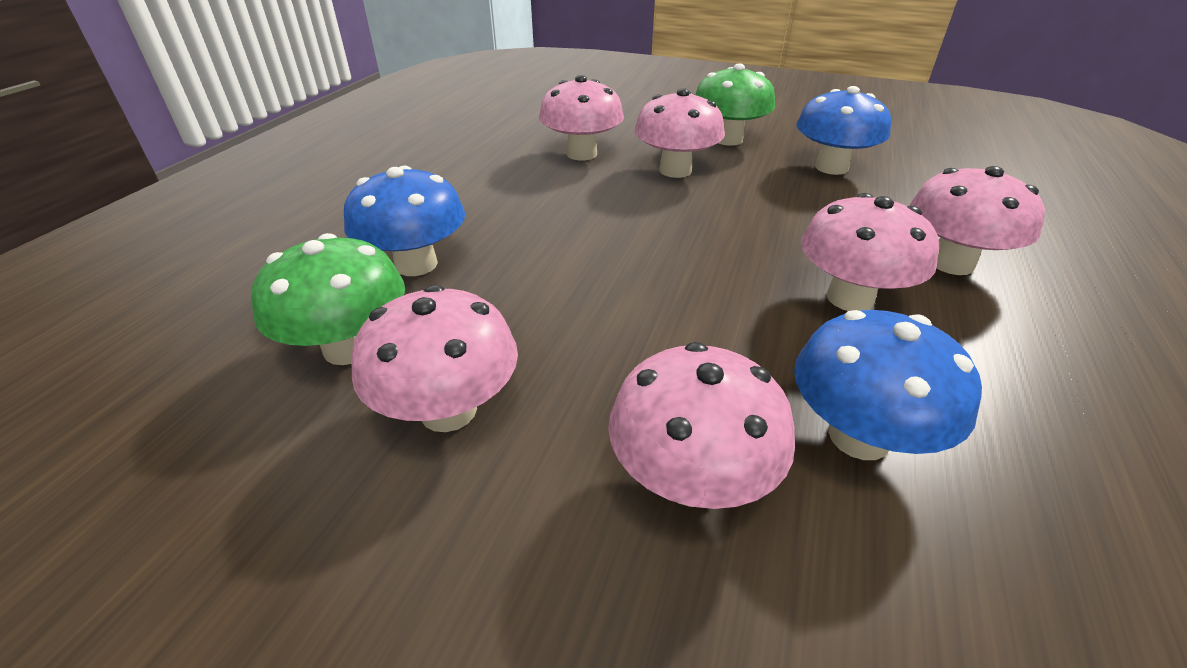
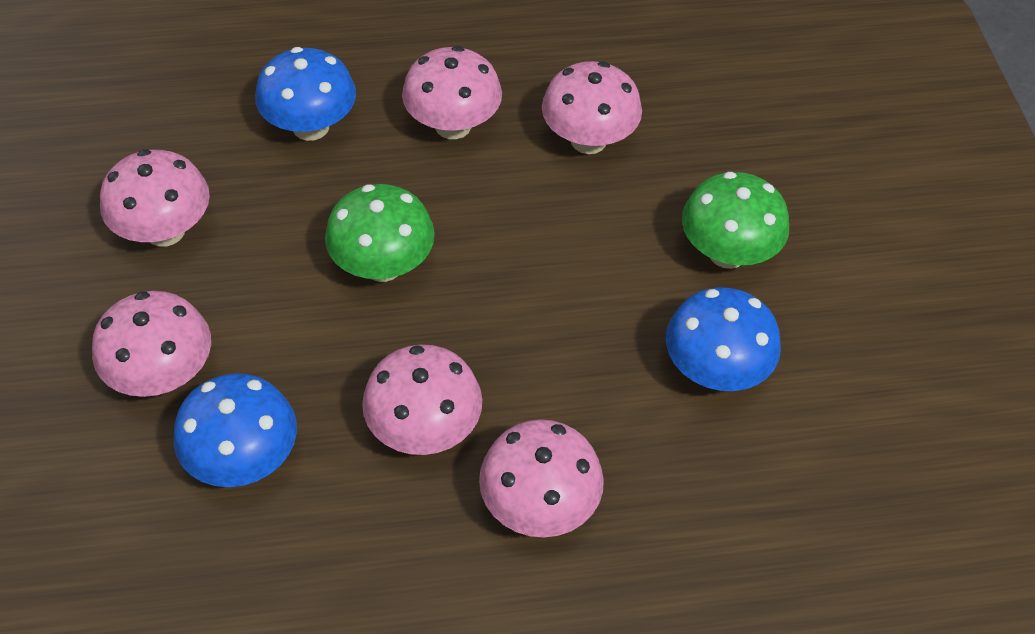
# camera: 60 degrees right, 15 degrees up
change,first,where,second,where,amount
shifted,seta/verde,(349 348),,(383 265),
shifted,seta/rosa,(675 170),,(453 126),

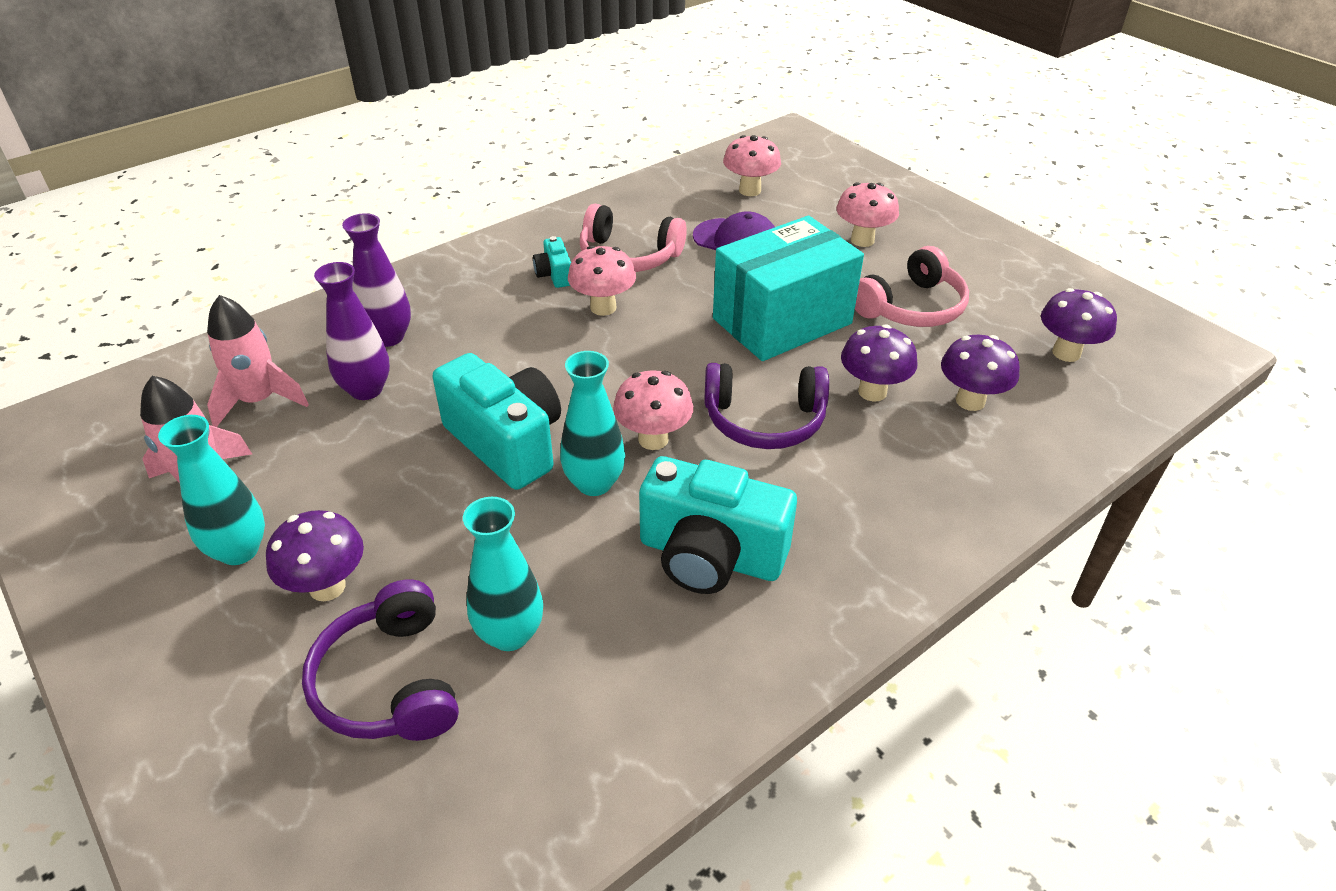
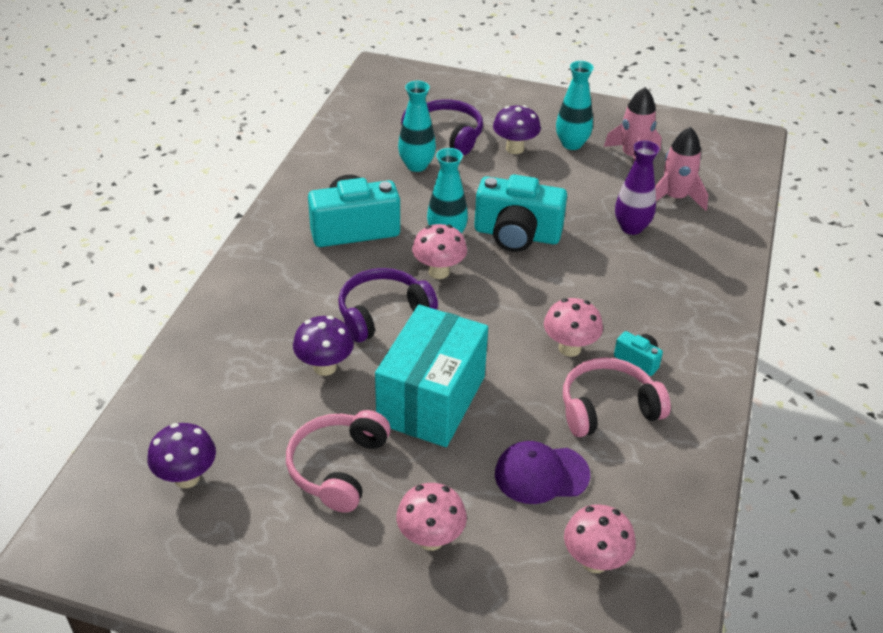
# camera: 145 degrees right, 0 degrees up
change,first,where,second,where,amount
gone,florero/morado,(388 337),,,
gone,seta/morado,(970 401),,,

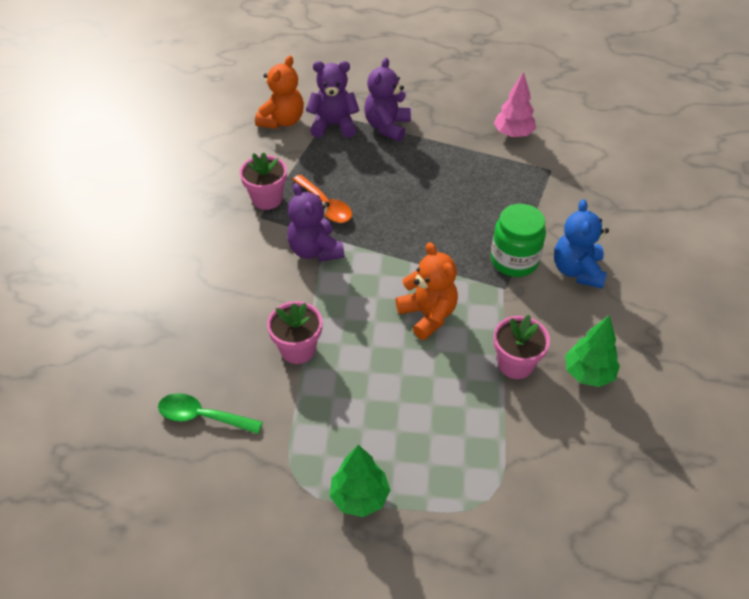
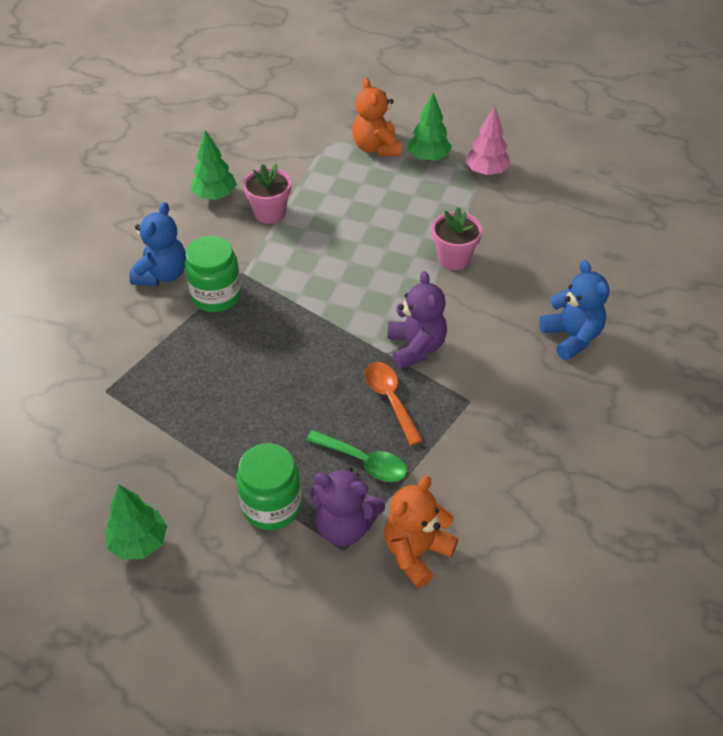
# camera: 165 degrees left, 0 degrees up
change,first,where,second,where,amount
new,,,árbol/verde,(139 542),
swapped,osito/morado,(387 126),tarro/verde,(271 506),
shifted,cuchara/verde,(202 416),,(364 462),
shifted,osito/naranja,(428 315),,(376 148),
shifted,árbol/rosa,(513 134),,(486 172),
new,,,osito/azul,(571 337),
gone,maceta/rosa,(267 199),,,

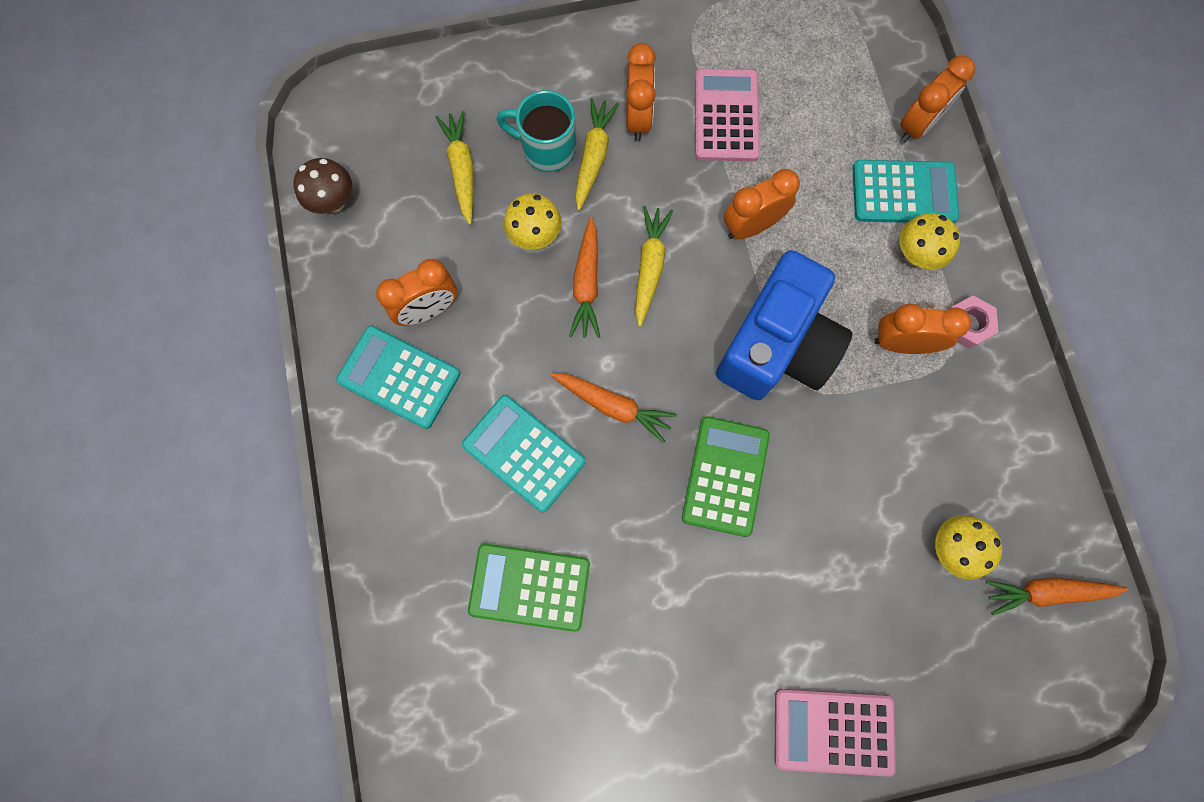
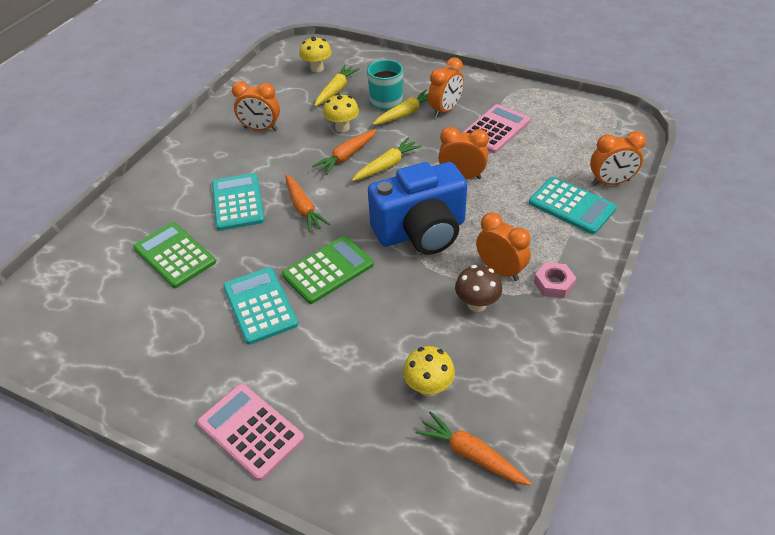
# camera: 40 degrees right, 30 degrees down
change,first,where,second,where,amount
shifted,calculadora/turquesa,(399 377),,(260 305),
shifted,seta/amarillo,(915 255),,(317 68),
shifted,seta/marrón,(334 202),,(477 304),

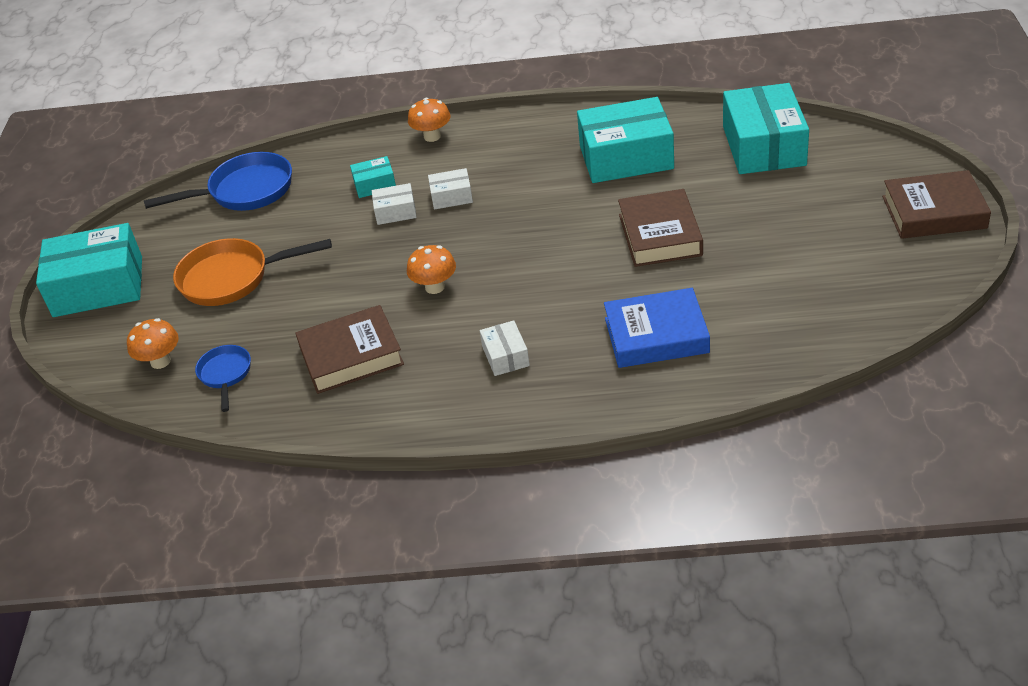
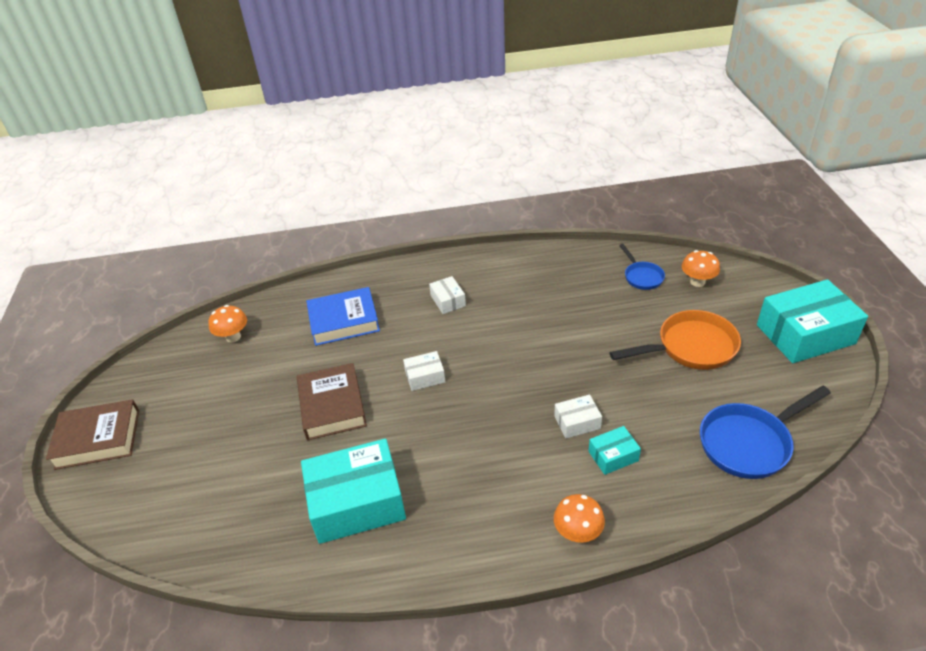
# camera: 170 degrees right, 0 degrees up
change,first,where,second,where,amount
shifted,seta/naranja,(435 287),,(233 337),
shifted,caja/blanco,(451 197),,(425 377),
gone,libro/marrón,(351 356),,,
gone,caja/turquesa,(764 146),,,

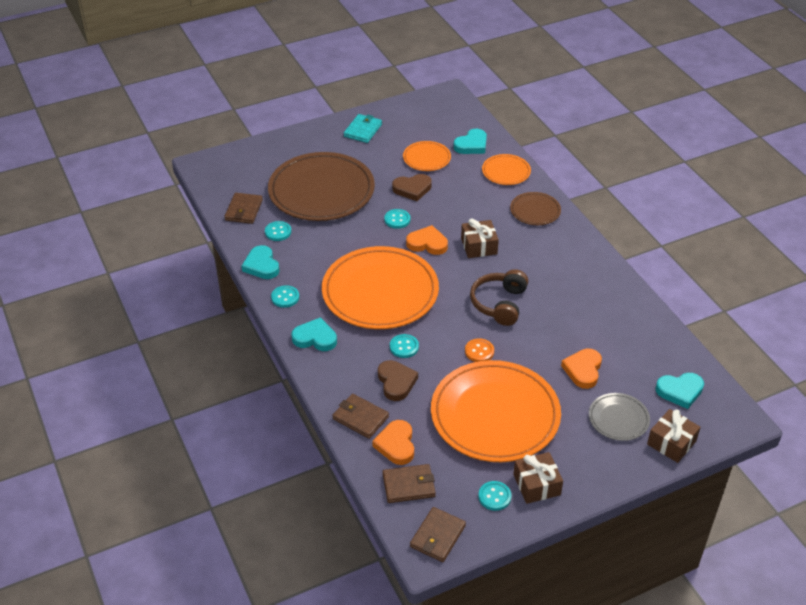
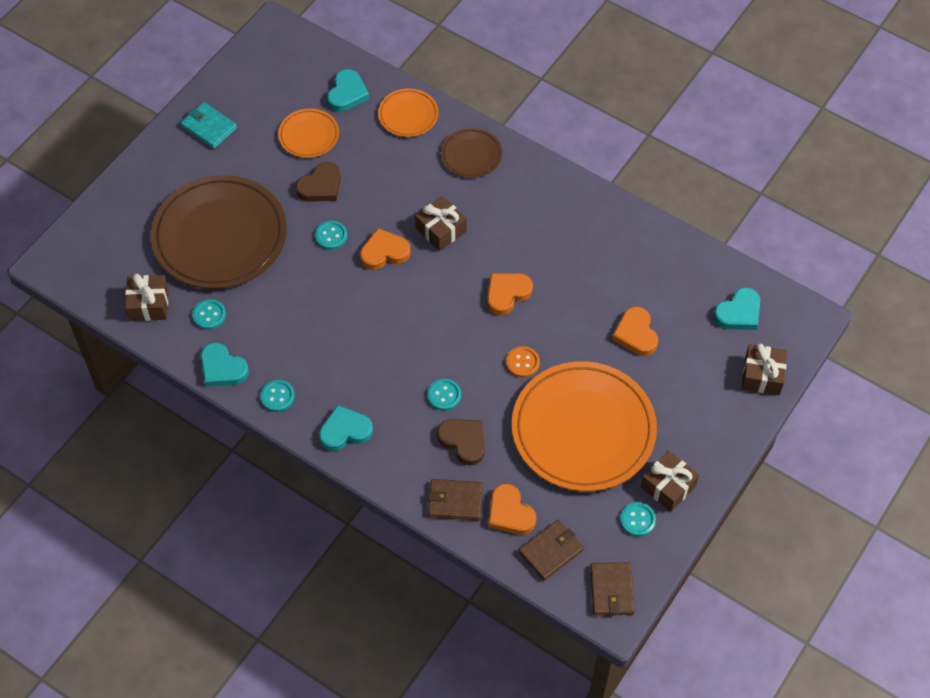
# camera: 30 degrees left, 15 degrees up
change,first,where,second,where,amount
swapped,cartera/marrón,(244 210),regalo/marrón,(148 304),
rotated,cartera/turquesa,(363 130),,(209 127),45 degrees counterclockwise
swapped,auriculares/marrón,(499 304),corazón/naranja,(507 294),
gone,plato/naranja,(380 292),,,
gone,plato/gris,(618 419),,,

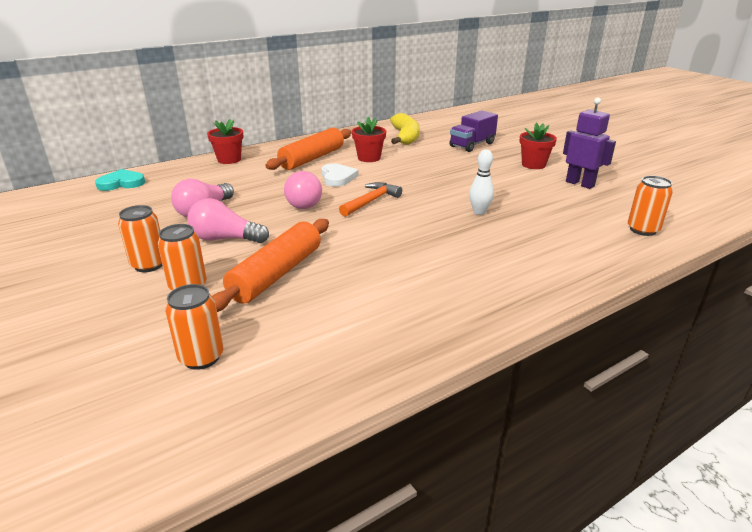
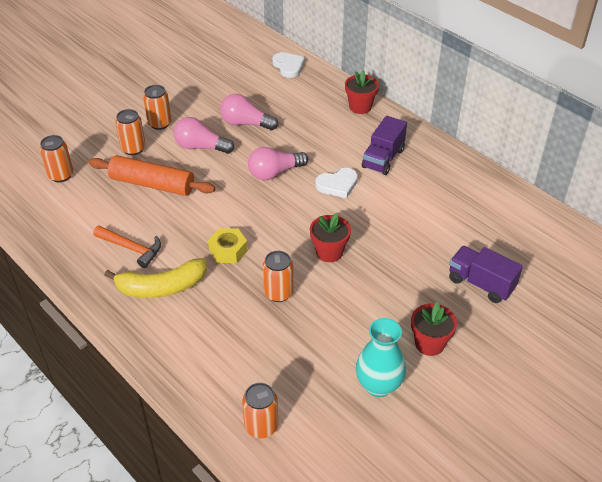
# camera: 80 degrees right, 15 degrees up
change,first,where,second,where,amount
shifted,martillo/naranja,(371 201),,(131 248),
shifted,plátano/amarillo,(405 137),,(162 287),
rotated,bombilla/rosa,(225 239),,(200 147),75 degrees counterclockwise
new,,,tuerca/amarillo,(228 250),
swapped,bolo/blanco,(479 212),lata/naranja,(278 293),
repainted,corazón/turquesa,(121 183),corazón/blanco,(288 66),
shifted,maceta/rojo,(369 158),,(329 252),
swapped,robot/morado,(580 184),florero/turquesa,(378 385),
swapped,rodillo/naranja,(312 158),camión/morado,(383 158),

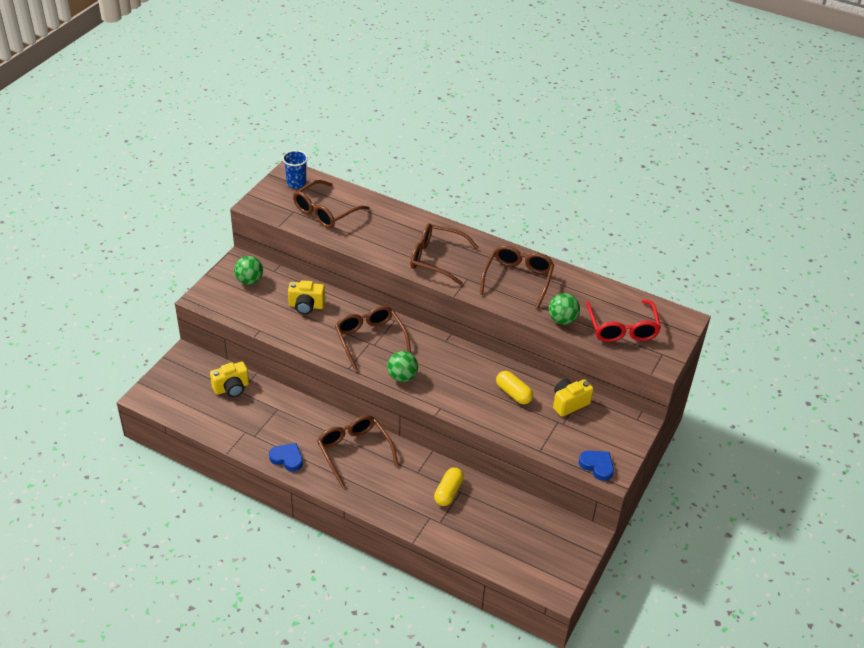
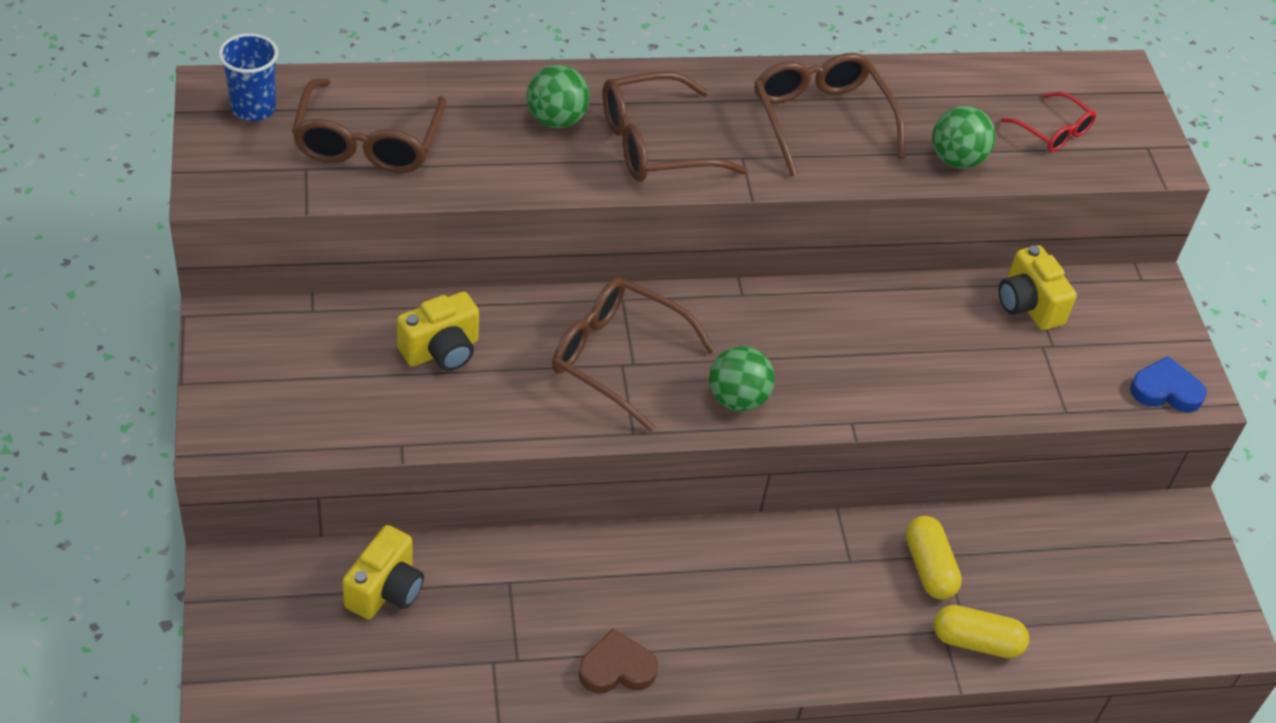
# camera: 40 degrees left, 5 degrees up
change,first,where,second,where,amount
shifted,pelota/verde,(249 280),,(556 120),
repainted,corazón/azul,(287 458),corazón/marrón,(617 668),
shifted,cápsula/amarillo,(513 393),,(976 641),
rotated,cámara/amarillo,(569 403),,(1028 305),45 degrees counterclockwise
scaled,gafas/rojo,(622 328),,(1053 131),x0.58
gone,gafas/marrón,(354 451),,,

